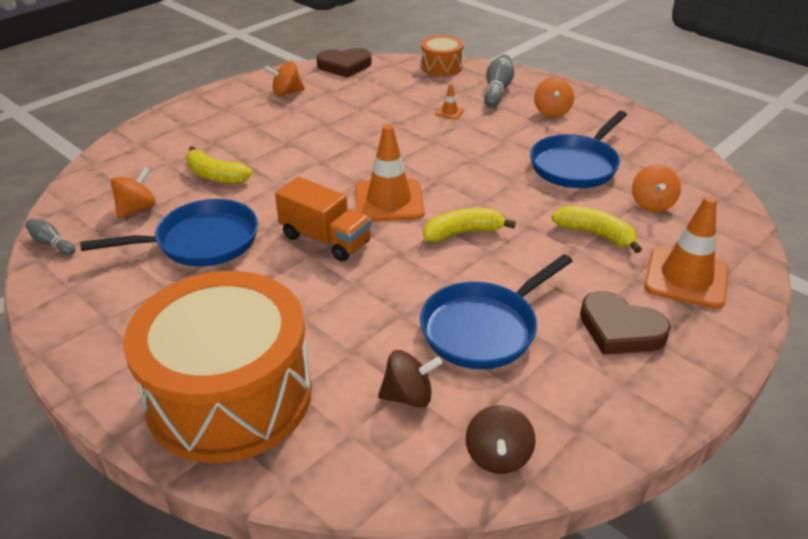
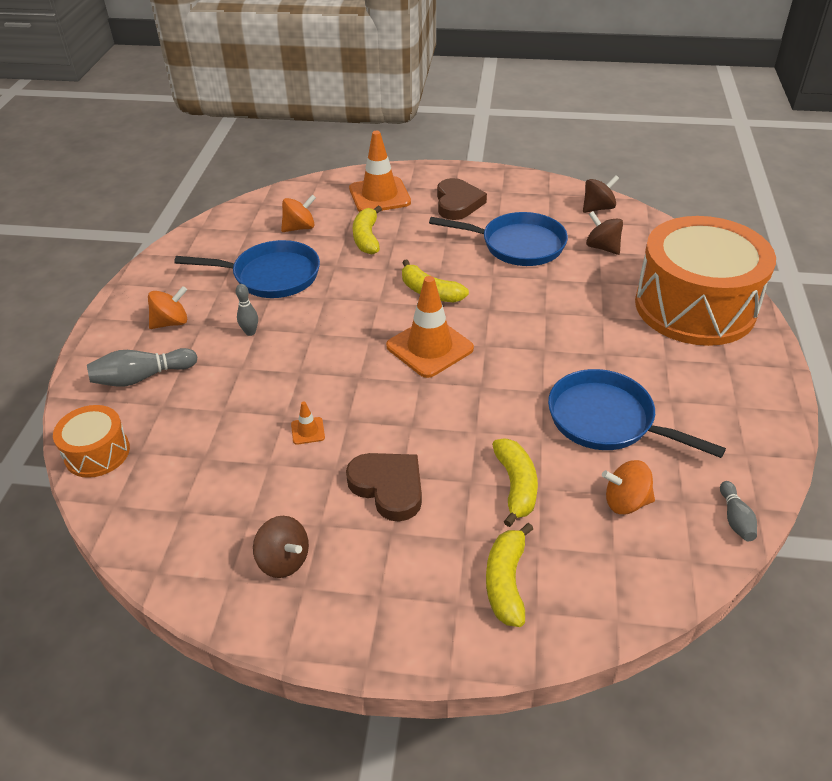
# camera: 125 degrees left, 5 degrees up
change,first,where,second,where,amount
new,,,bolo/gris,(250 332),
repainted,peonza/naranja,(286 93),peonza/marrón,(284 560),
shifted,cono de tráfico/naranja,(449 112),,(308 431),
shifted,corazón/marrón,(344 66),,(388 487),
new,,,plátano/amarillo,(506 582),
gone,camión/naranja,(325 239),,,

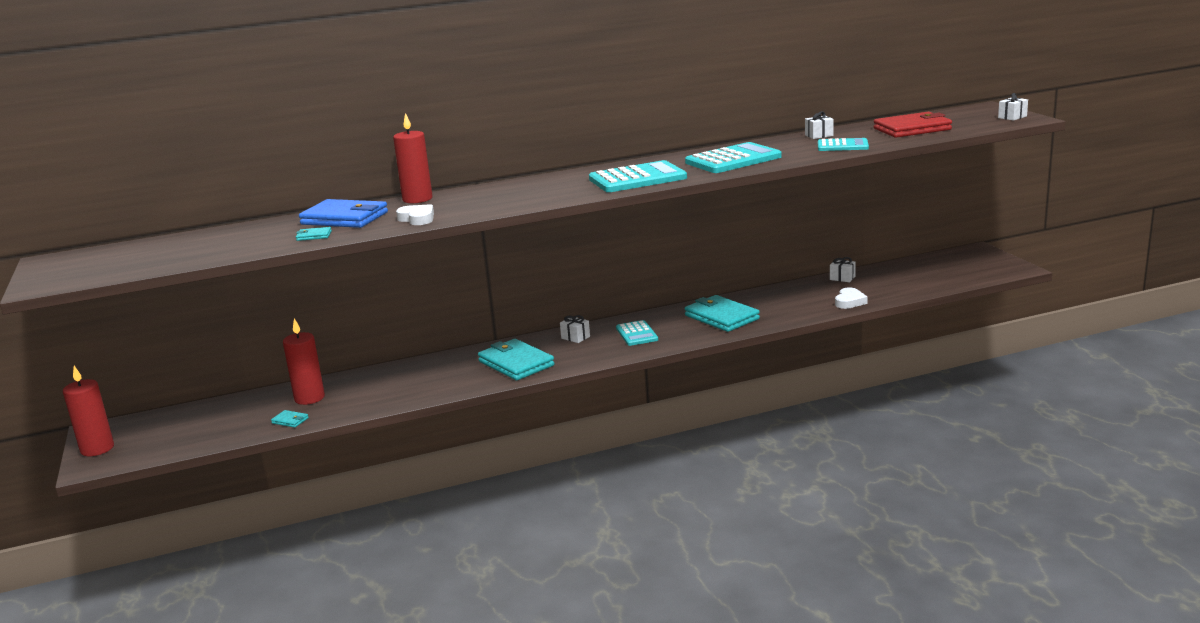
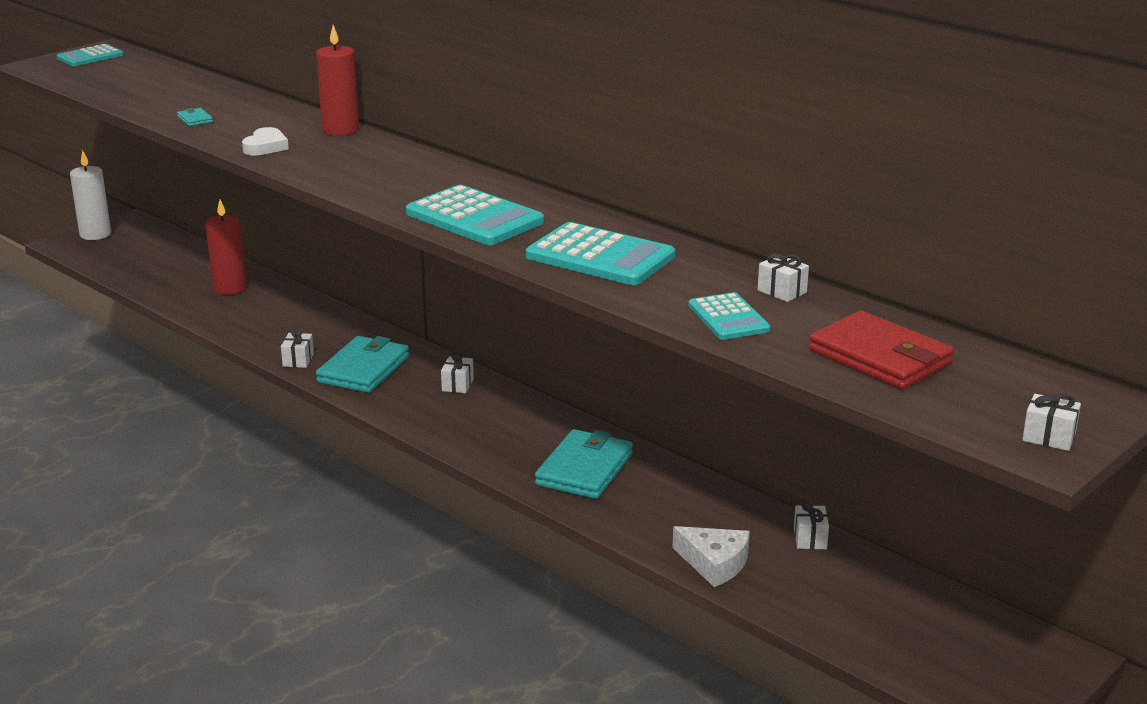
# camera: 60 degrees right, 5 degrees up
change,first,where,second,where,amount
shifted,calculadora/turquesa,(636 334),,(90 56),
repainted,vela/rojo,(97 449),vela/blanco,(95 234),
new,,,regalo/blanco,(298 360),
swapped,corazón/blanco,(849 302),queso/blanco,(714 563),
gone,cartera/turquesa,(290 421),,,
gone,cartera/azul,(344 218),,,

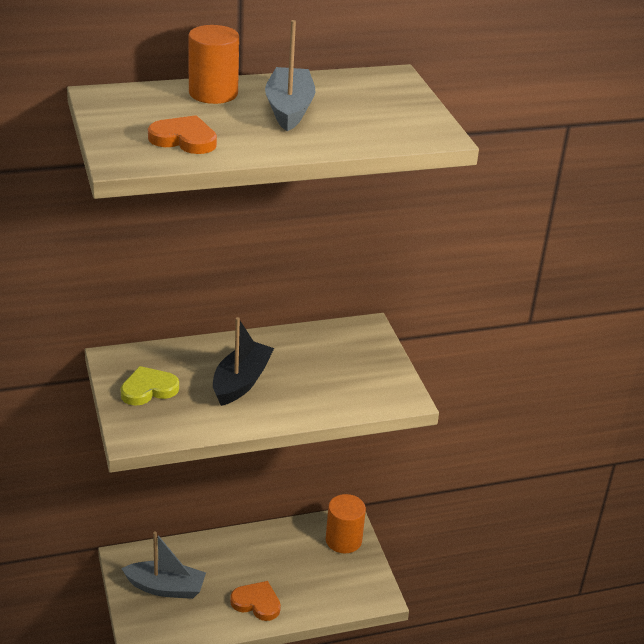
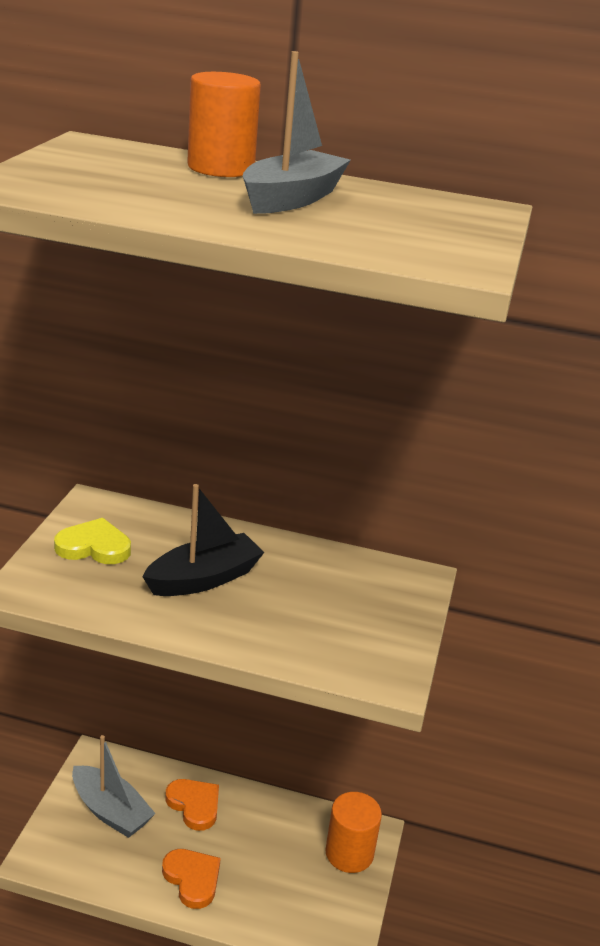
# camera: 30 degrees right, 5 degrees down
change,first,where,second,where,amount
shifted,corazón/naranja,(184 139),,(194 805),

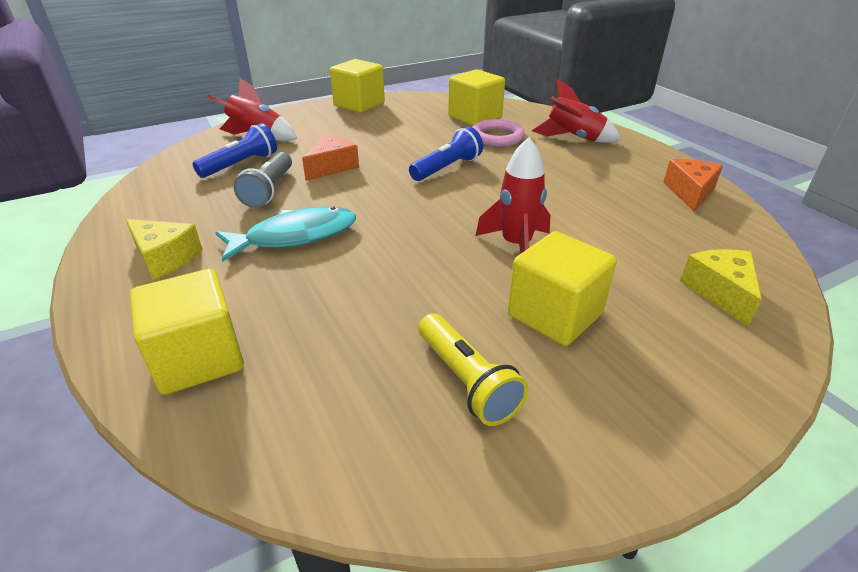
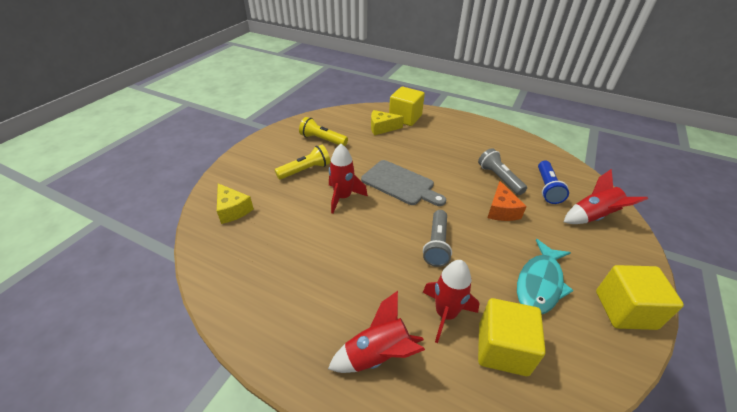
# camera: 145 degrees right, 5 degrees up
change,first,where,second,where,amount
swapped,cubo/amarillo,(554 315),lámpara de mano/amarillo,(305 170),
new,,,tabla de cortar/gris,(400 184),
shifted,queso/amarillo,(165 258),,(382 128),
repainted,lámpara de mano/azul,(447 168),lámpara de mano/gris,(436 244),
swapped,anillo/rosa,(497 137),cohete/rojo,(445 314),
shifted,pez/turquesa,(295 236),,(540 283),
gone,queso/naranja,(690 192),,,

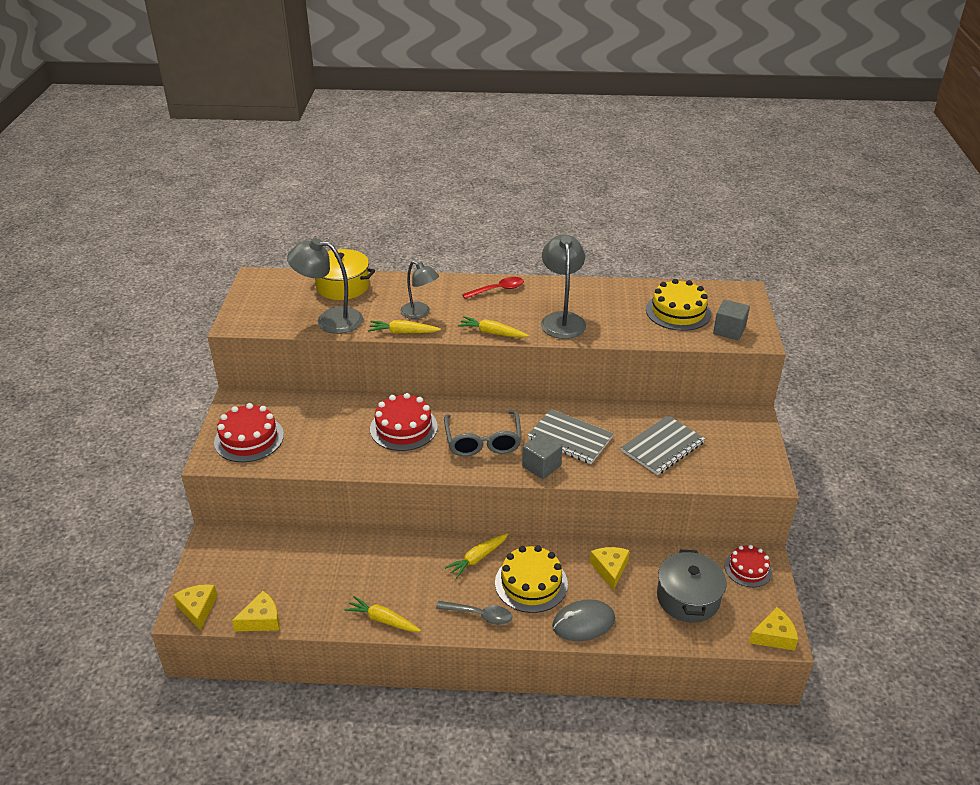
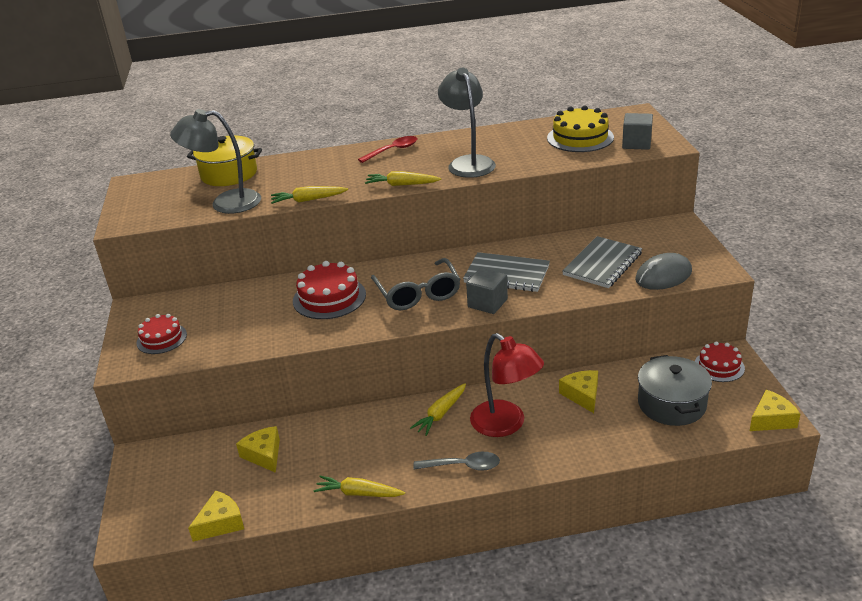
# camera: 10 degrees left, 5 degrees down
change,first,where,second,where,amount
scaled,tarta/rojo,(249 438),,(161 338),x0.65
shifted,queso/amarillo,(198 609),,(264 455),
swapped,tarta/amarillo,(531 583),lámpara/rojo,(506 425),
shifted,ratón/gris,(583 623),,(663 276),
gone,lámpara/gris,(420 313),,,

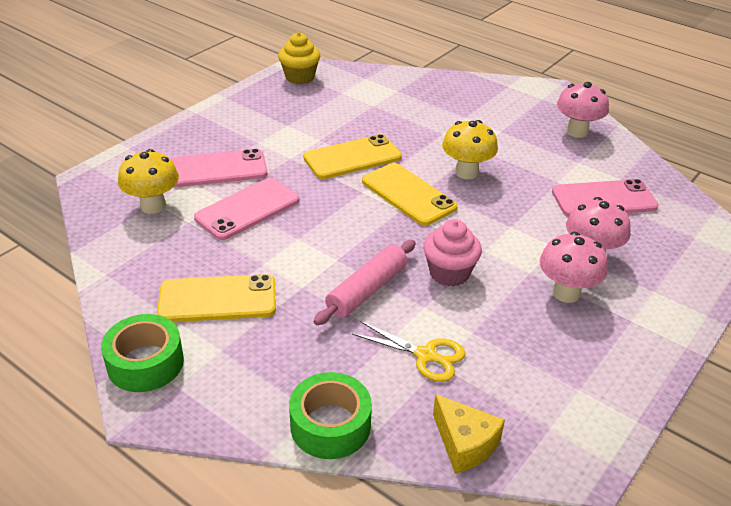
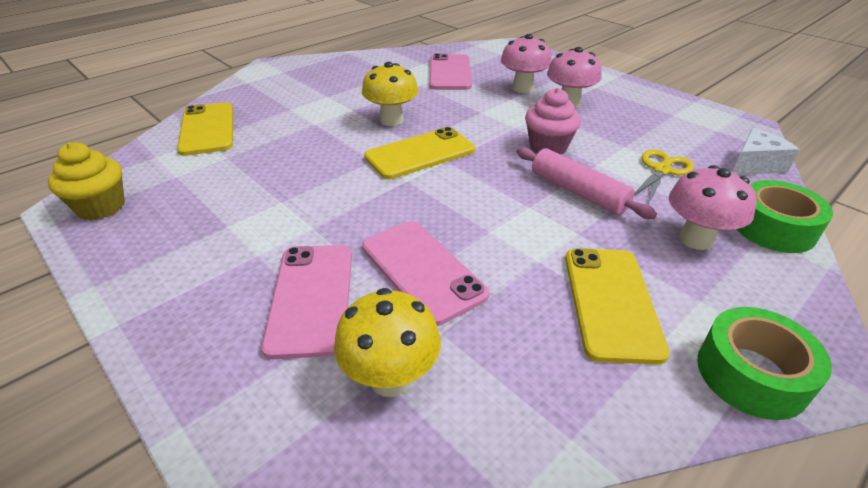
# camera: 80 degrees left, 0 degrees up
change,first,where,second,where,amount
shifted,móvil/amarillo,(352 158),,(207 129),
shifted,seta/rosa,(577 132),,(696 239),
repainted,queso/amarillo,(464 444),queso/blanco,(755 164),

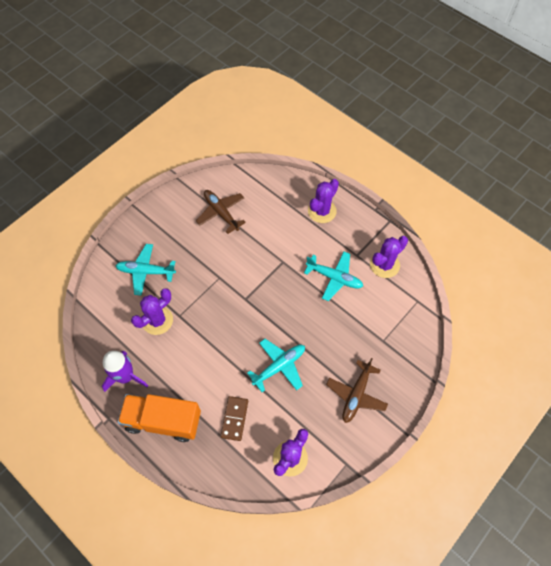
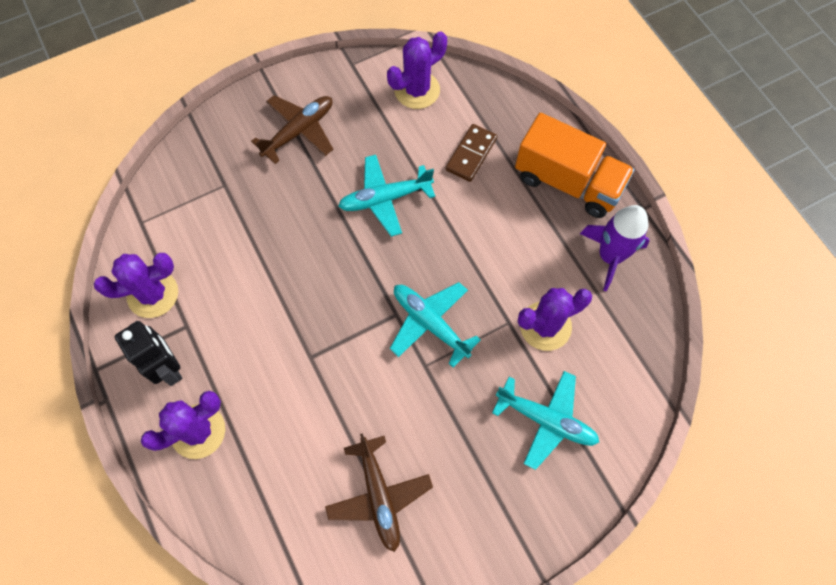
# camera: 160 degrees left, 5 degrees up
change,first,where,second,where,amount
new,,,robot/negro,(169 368),
shifted,avión/turquesa,(334 278),,(430 323),

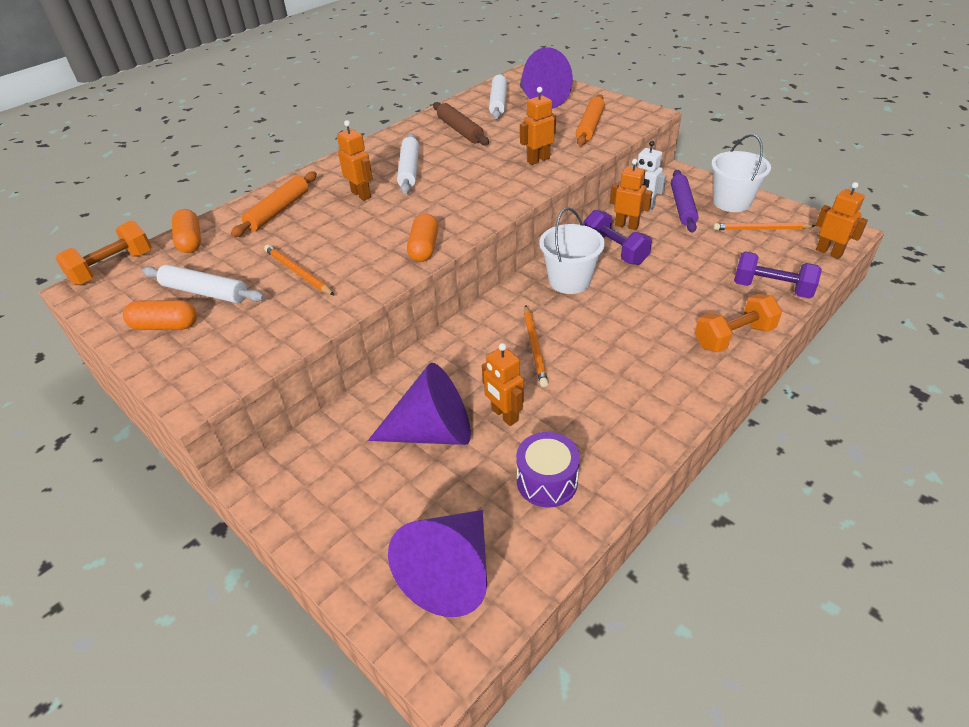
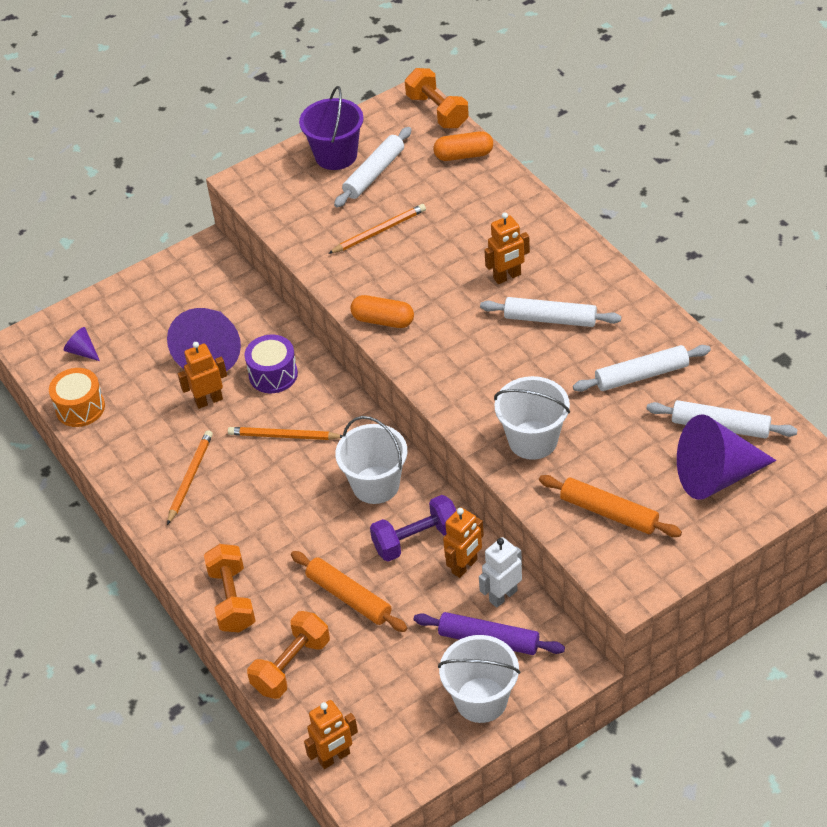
# camera: 105 degrees right, 5 degrees up
change,first,where,second,where,amount
new,,,tambor/naranja,(80 408),
scaled,cono/morado,(451 572),,(82 351),x0.43
shifted,lápiz/naranja,(761 229),,(190 478),
shifted,tambor/morado,(547 481),,(273 374),
repainted,mancuerna/morado,(771 288),mancuerna/naranja,(291 666),
shifted,rodillo/naranja,(278 211),,(349 597),
swapped,cápsula/naranja,(165 326),balde/morado,(336 155),
swapped,robot/naranja,(538 160),balde/blanco,(533 440),
repainted,rodillo/marrón,(460 130),rodillo/blanco,(641 375),

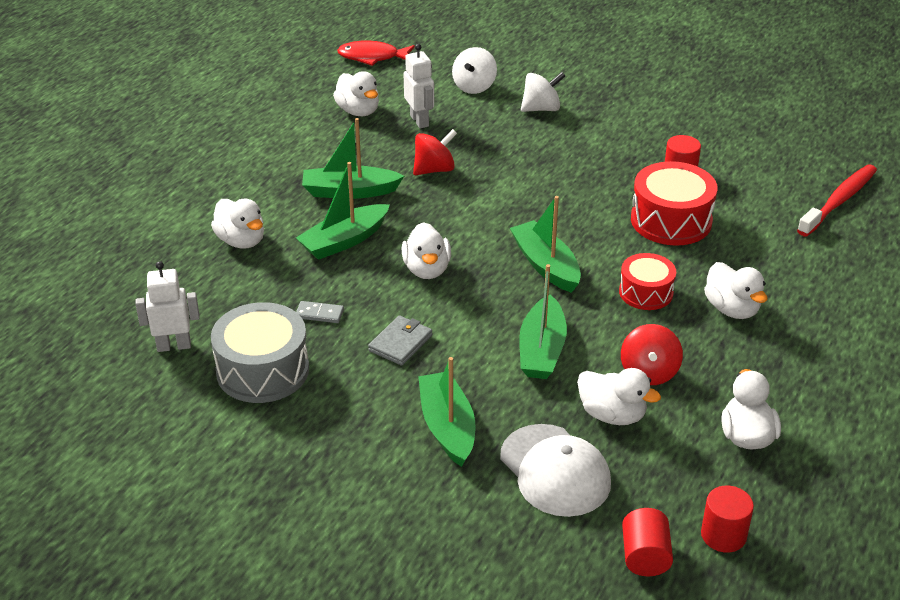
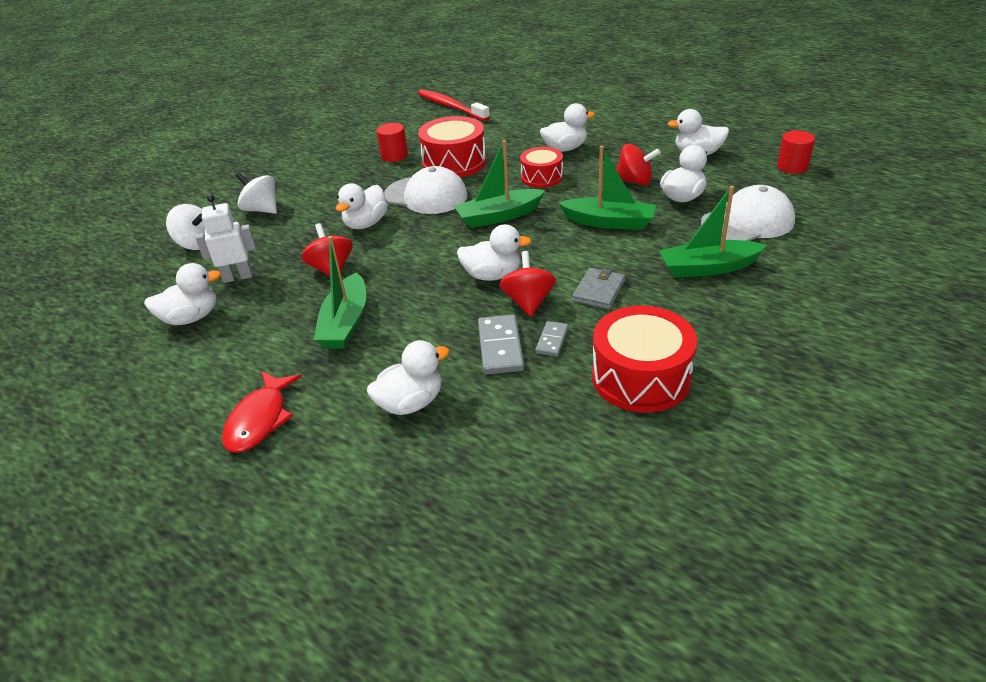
# camera: 80 degrees left, 0 degrees up
change,first,where,second,where,amount
shifted,pez/rojo,(372 57),,(260 420),
rotated,peonza/blanco,(541 109),,(261 210),45 degrees counterclockwise
new,,,pato/blanco,(366 224),
new,,,gorra/blanco,(426 196),
new,,,ficha de dominó/gris,(500 347),
new,,,peonza/rojo,(528 302),
rotated,cartera/gris,(400 343),,(599 291),75 degrees clockwise
repainted,tambor/gris,(263 370),tambor/rojo,(640 377),
gone,robot/blanco,(174 346),,,
gone,barco/verde,(344 241),,,
gone,cilindro/rojo,(645 556),,,

